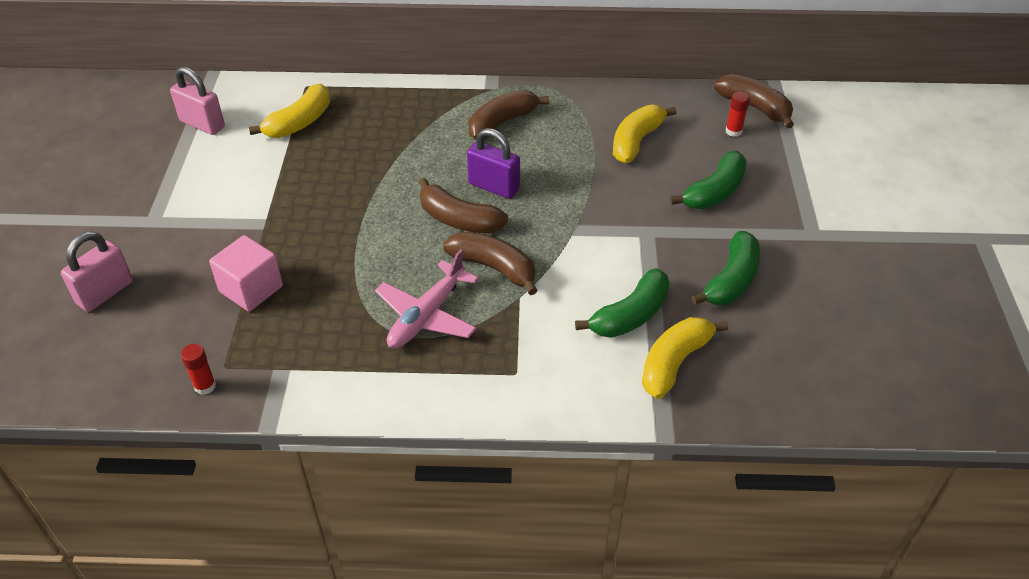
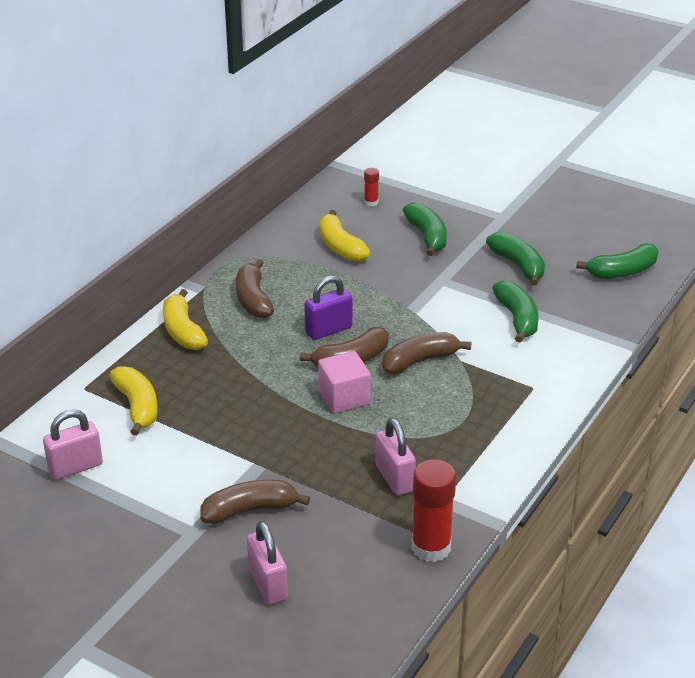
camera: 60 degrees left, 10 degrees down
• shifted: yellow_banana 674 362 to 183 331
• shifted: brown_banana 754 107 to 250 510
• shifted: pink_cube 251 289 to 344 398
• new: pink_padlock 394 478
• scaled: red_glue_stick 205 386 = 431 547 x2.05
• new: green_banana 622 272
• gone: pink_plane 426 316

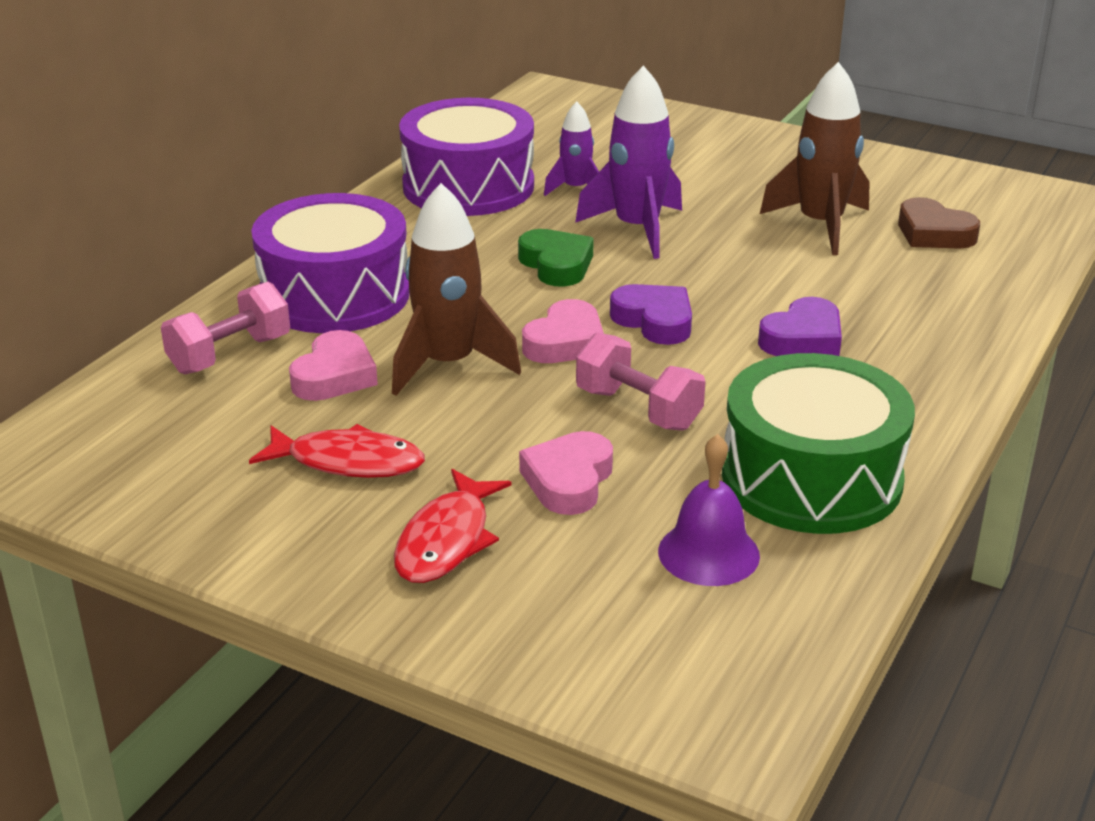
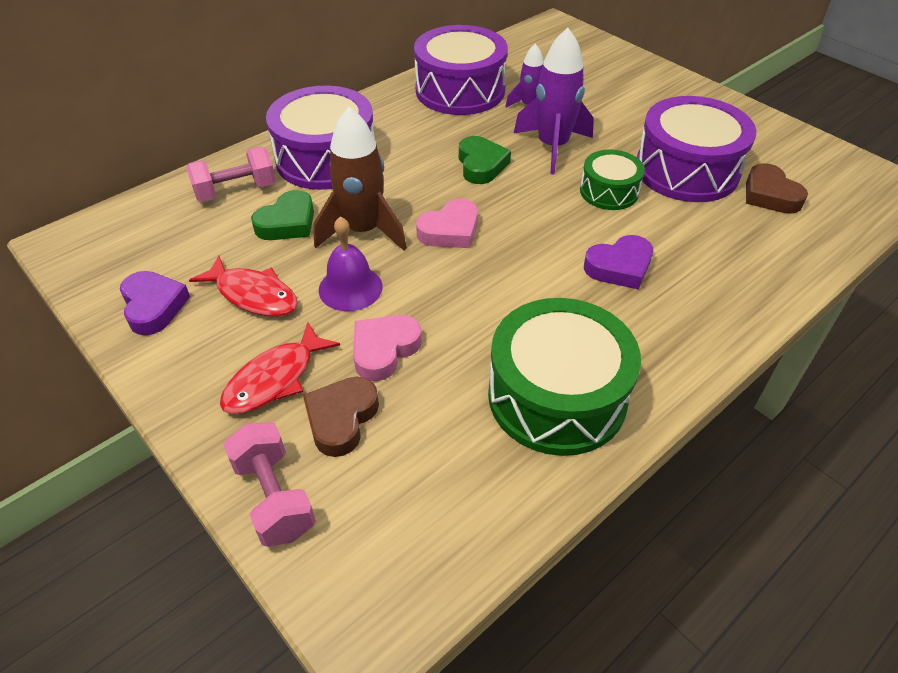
camera: 20 degrees right, 15 degrees up
• shifted: purple_heart 654 321 to 153 306
• shifted: pink_dumbbell 638 409 to 274 497
• repainted: pink_heart 334 376 to green_heart 287 222
• new: brown_heart 341 419
• shifted: purple_bell 708 553 to 350 288
• new: green_drum 609 191
• swapped: brown_rocket 820 225 to purple_drum 686 170

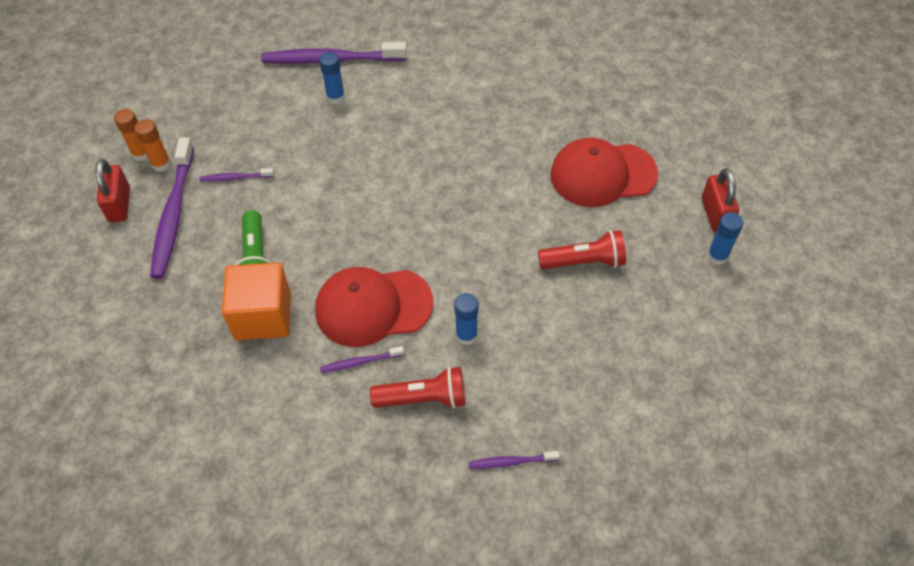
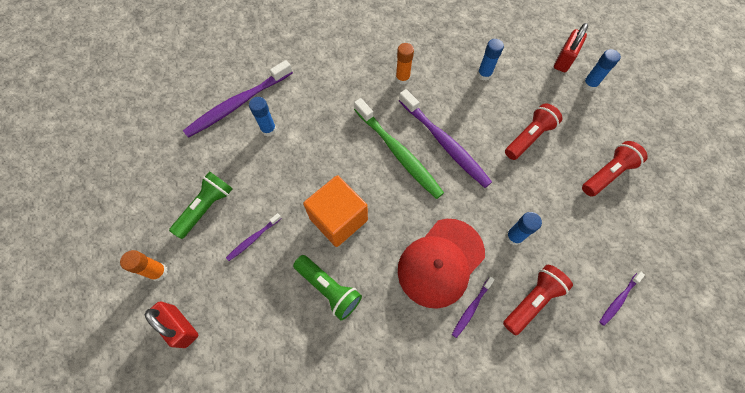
camera: 40 degrees left, 10 degrees up
• new: green_flashlight 206 208
• shifted: orange_cube 263 316 to 338 219
• new: green_toothbrush 398 153
• shifted: orange_glue_stick 161 164 to 402 78
• shifted: purple_toothbrush 173 214 to 444 143
• swapped: red_cap 602 174 to blue_glue_stick 484 75
• rotated: red_padlock 715 214 = 564 60 75 degrees clockwise
• new: red_flashlight 607 174

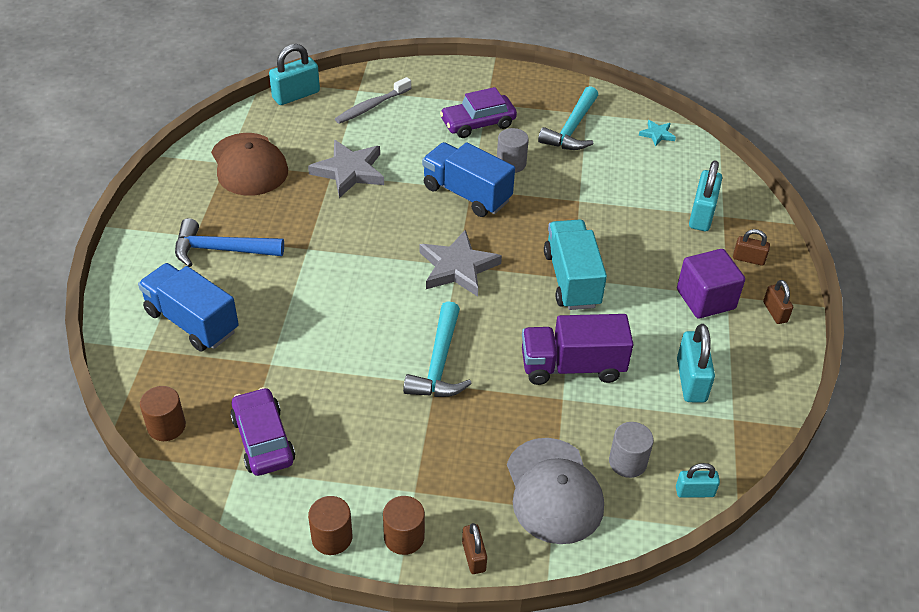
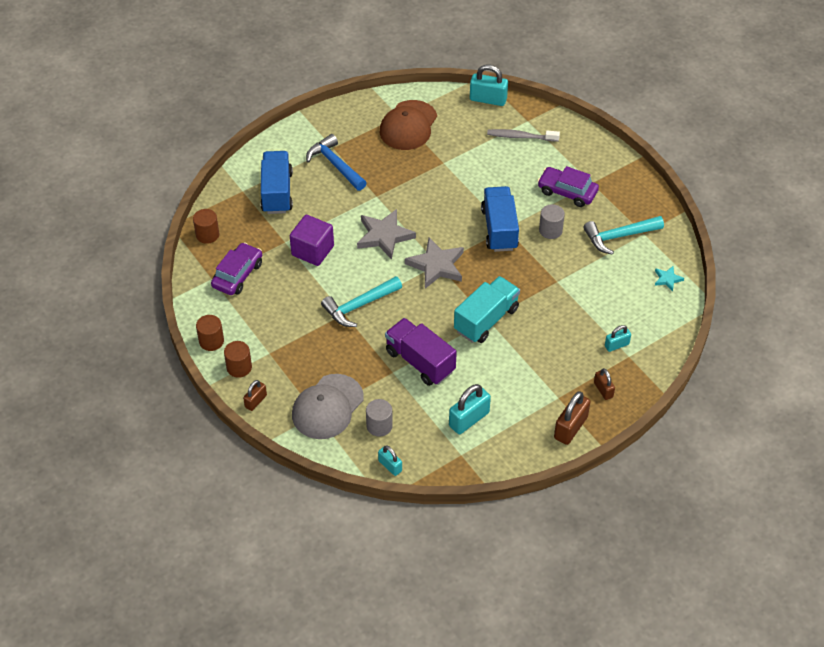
camera: 50 degrees right, 5 degrees up
• shifted: purple_cube 705 299 to 312 251
• shifted: grey_star 349 171 to 384 236
• scaled: brown_padlock 775 312 = 570 427 x1.69
• scaled: turquoise_padlock 702 214 = 616 345 x0.59

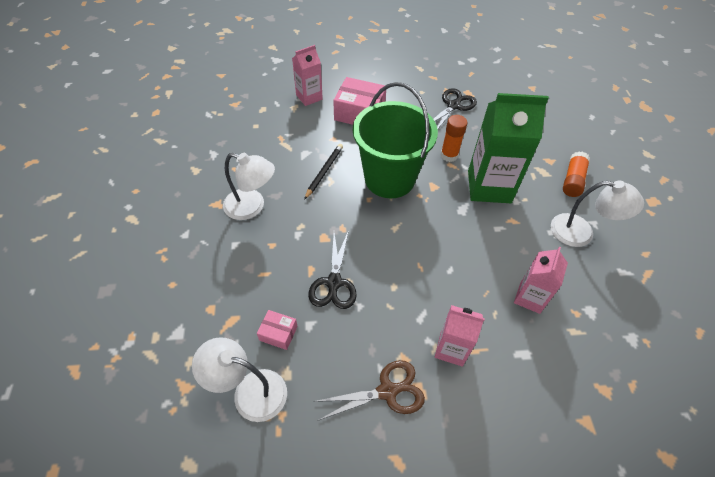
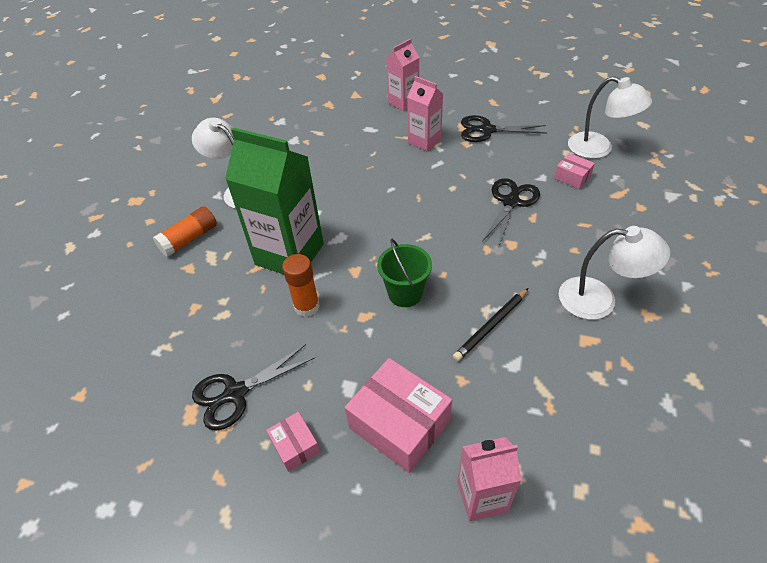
camera: 155 degrees left, 5 degrees down
• new: pink_box 295 446
• scaled: green_bucket 389 179 = 405 293 x0.50
• shifted: pink_carton 530 297 to 403 103
• repainted: brown_scissors 388 391 to black_scissors 486 130
• rotated: white_lamp 252 207 = 599 299 150 degrees clockwise

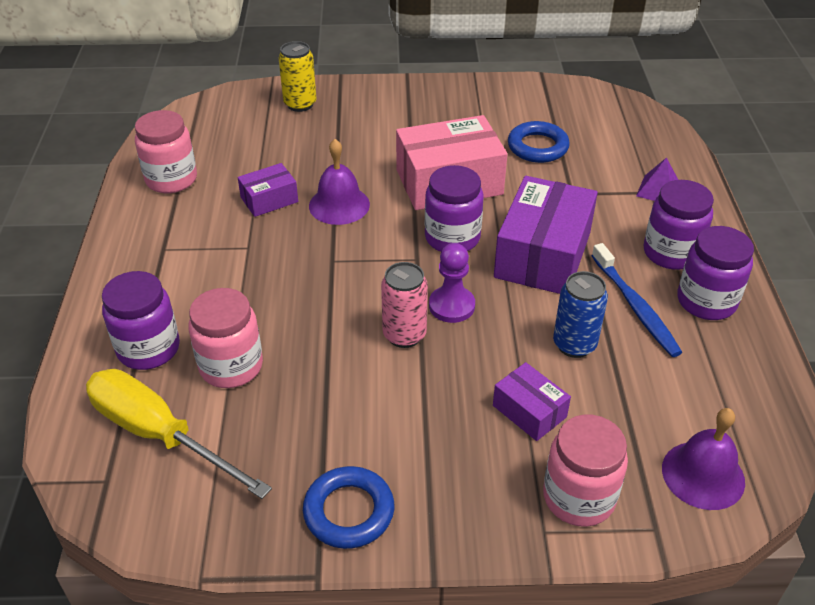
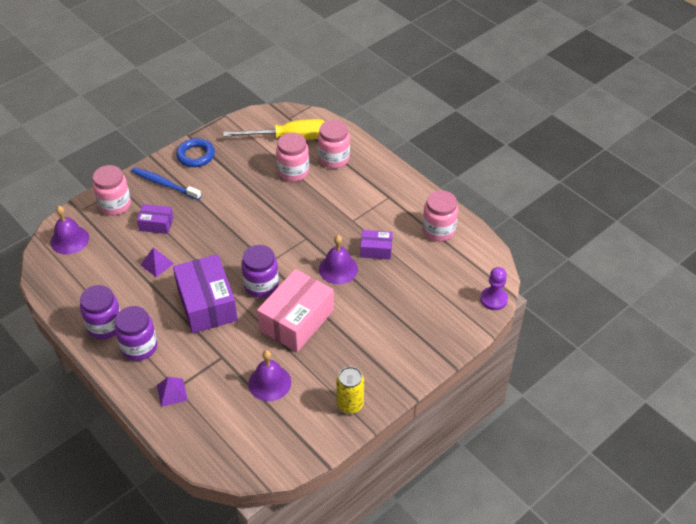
camera: 140 degrees right, 5 degrees up
• shifted: blue_toothbrush 635 306 to 165 184
• swapped: blue_can 574 344 to purple_pyramid 157 264
• swapped: blue_ring 537 147 to purple_bell 269 382
• repainted: purple_jar 148 349 to pink_jar 334 159
• shifted: yellow_can 300 104 to 350 404
• rotated: purple_box 269 199 = 376 250 75 degrees clockwise
• shifted: purple_pawn 451 306 to 493 299
• gone: pink_can 404 335

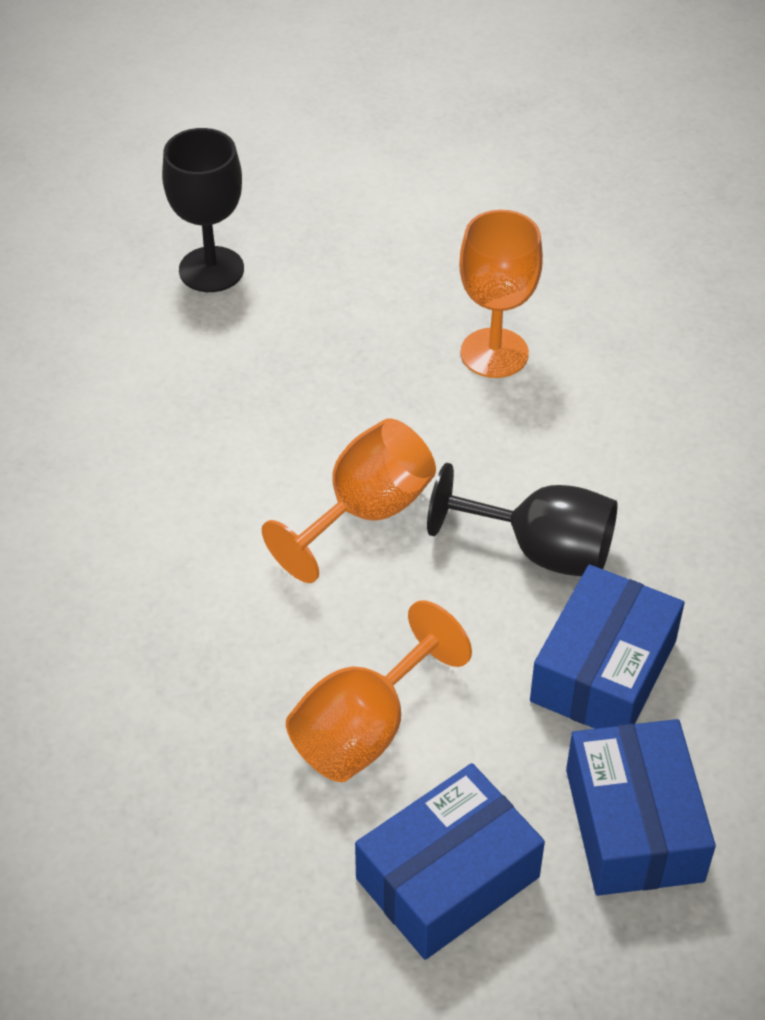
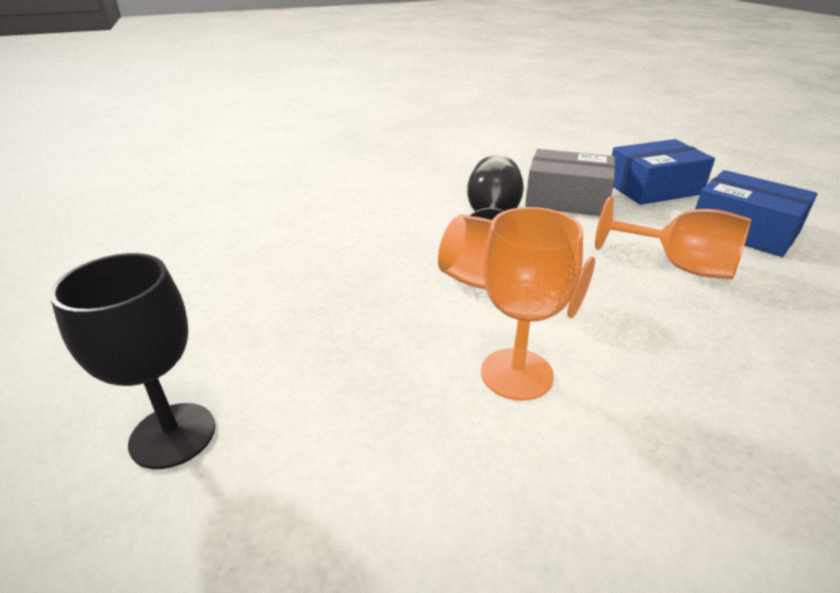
camera: 100 degrees left, 15 degrees down
• shifted: orange_goblet 494 353 to 516 374
• repainted: blue_box 604 671 to grey_box 567 199

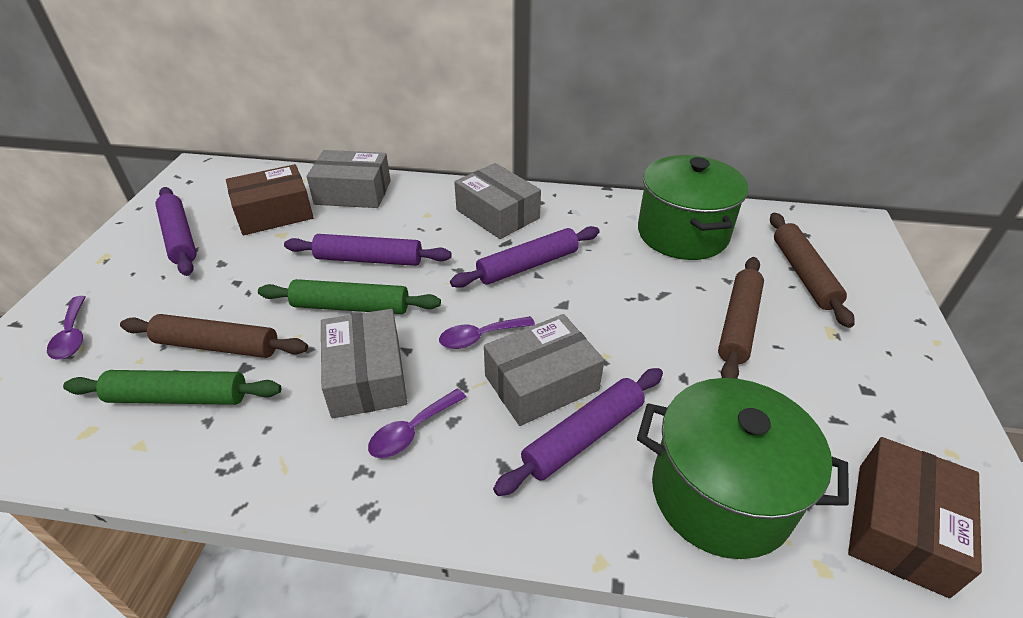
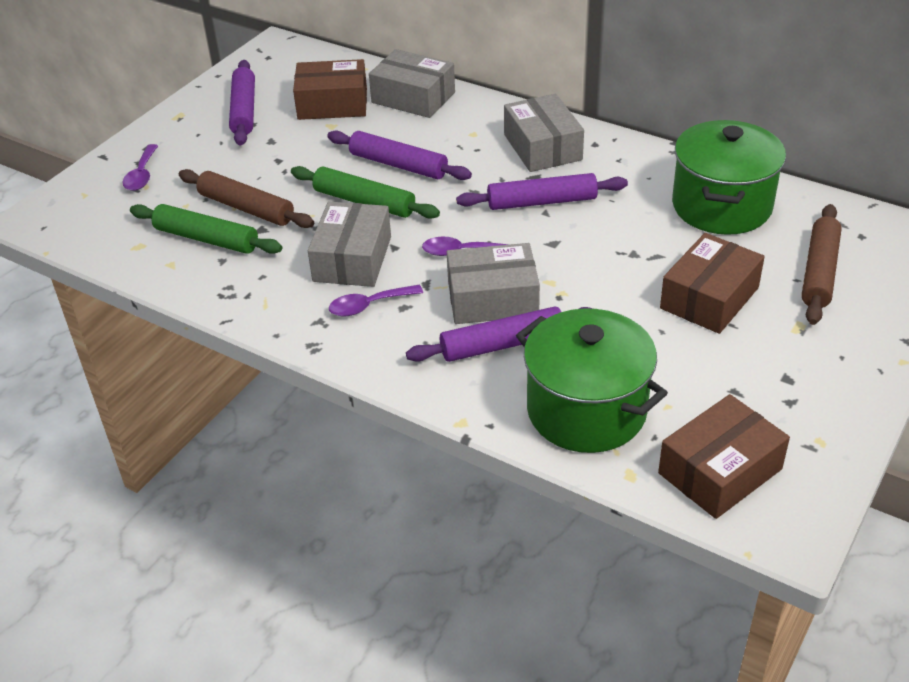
camera: 25 degrees right, 0 degrees up
• swapped: brown_rolling_pin 738 324 to brown_box 709 298

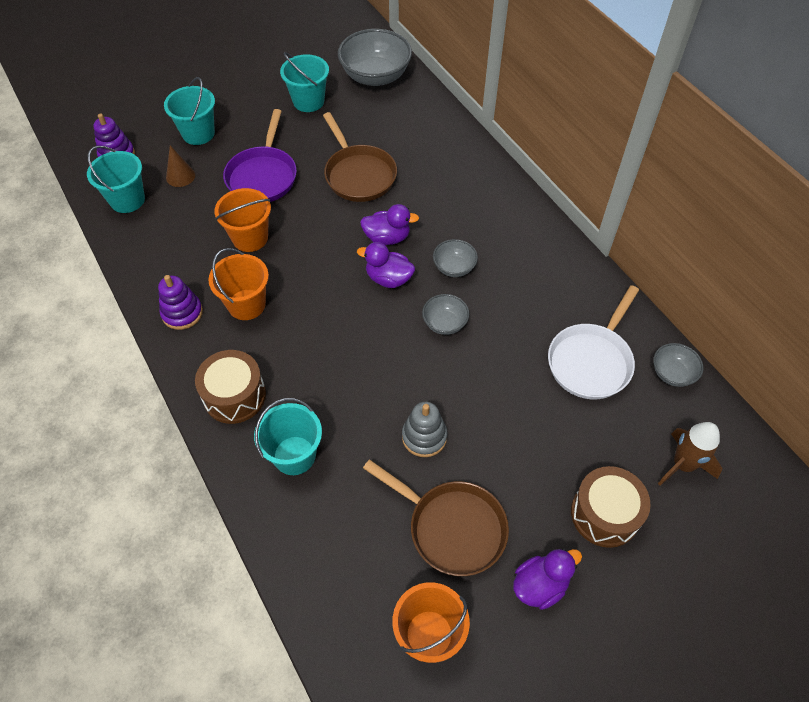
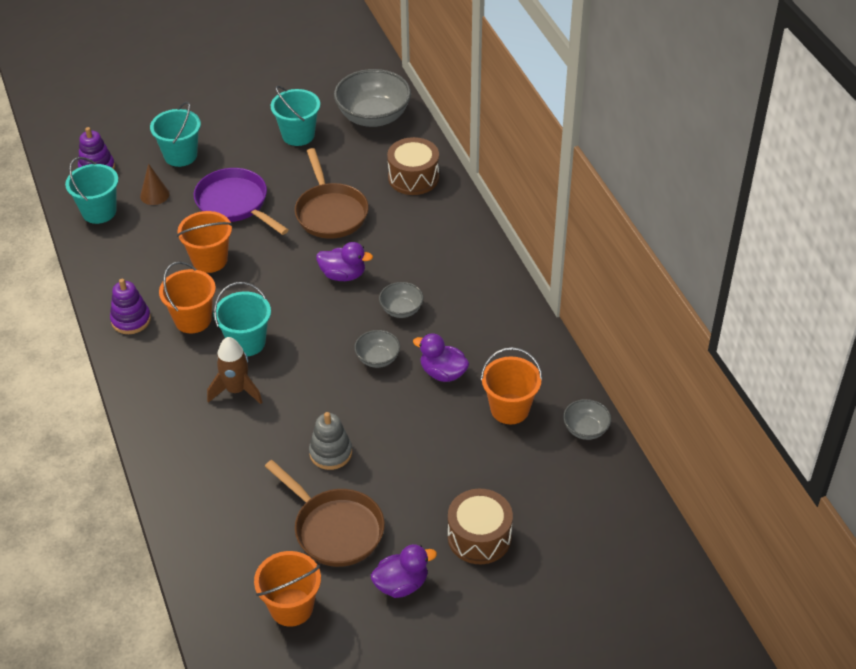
camera: 10 degrees right, 10 degrees down
• rotated: purple_pan 263 176 = 235 203 120 degrees clockwise
• shifted: brown_rocket 683 465 to 236 390
• shifted: turquoise_bucket 294 455 to 246 342
• shifted: brown_drum 234 396 to 413 177
• shifted: purple_duck 388 278 to 443 373
• swapped: white_pan 591 361 to orange_bucket 510 409

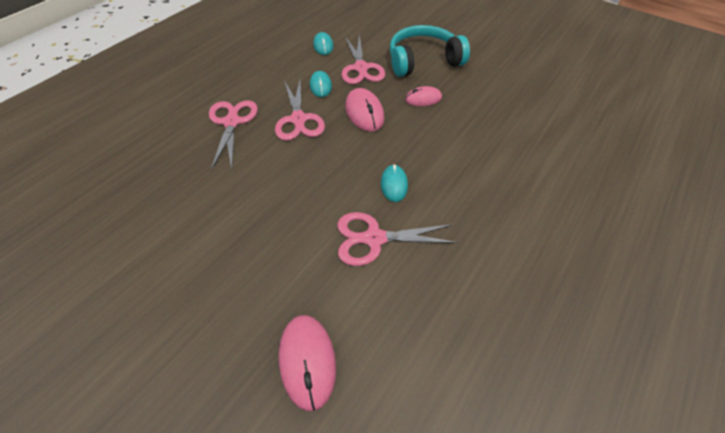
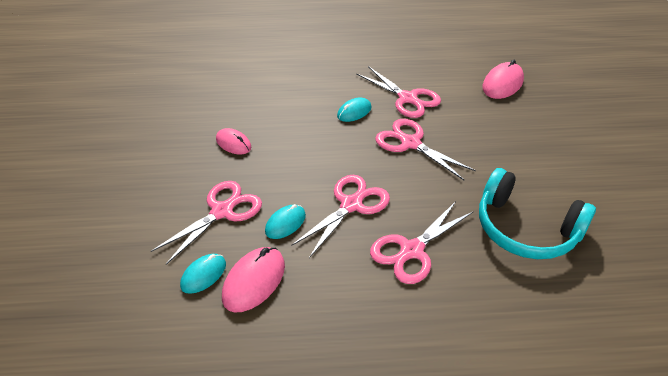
camera: 130 degrees left, 10 degrees down
• shifted: pink_mouse 364 112 to 254 281
• new: pink_scissors 410 143
• shifted: turquoise_headphones 423 61 to 525 228

